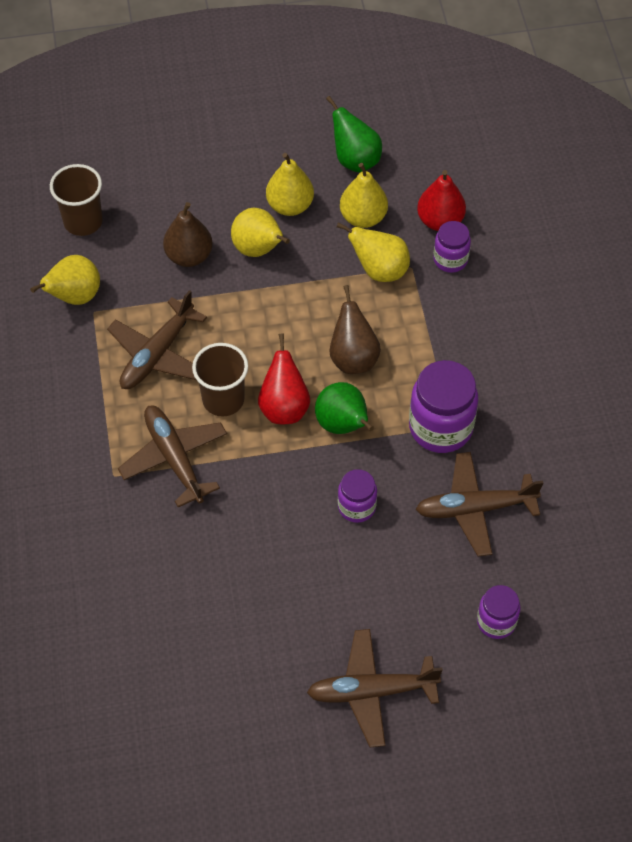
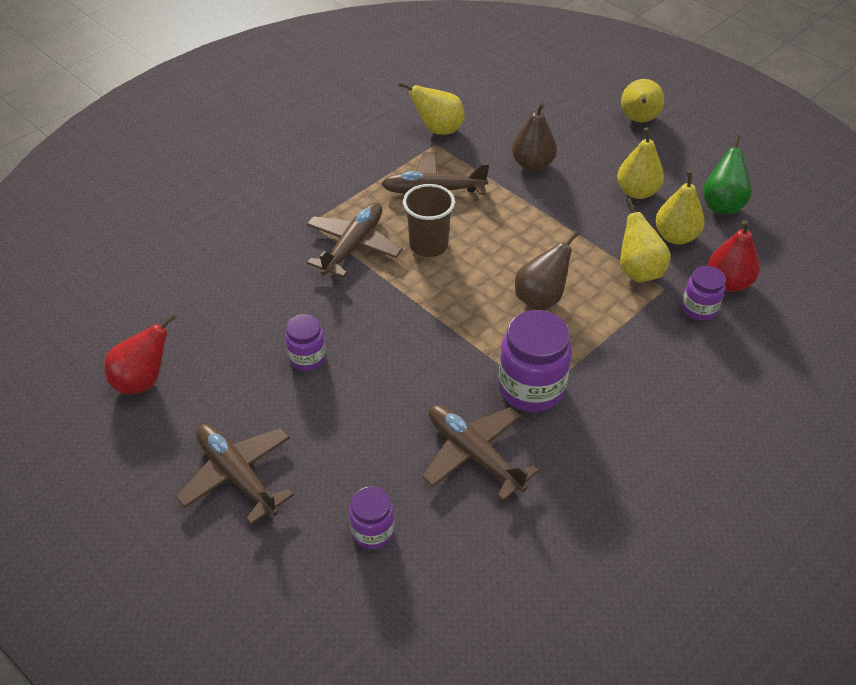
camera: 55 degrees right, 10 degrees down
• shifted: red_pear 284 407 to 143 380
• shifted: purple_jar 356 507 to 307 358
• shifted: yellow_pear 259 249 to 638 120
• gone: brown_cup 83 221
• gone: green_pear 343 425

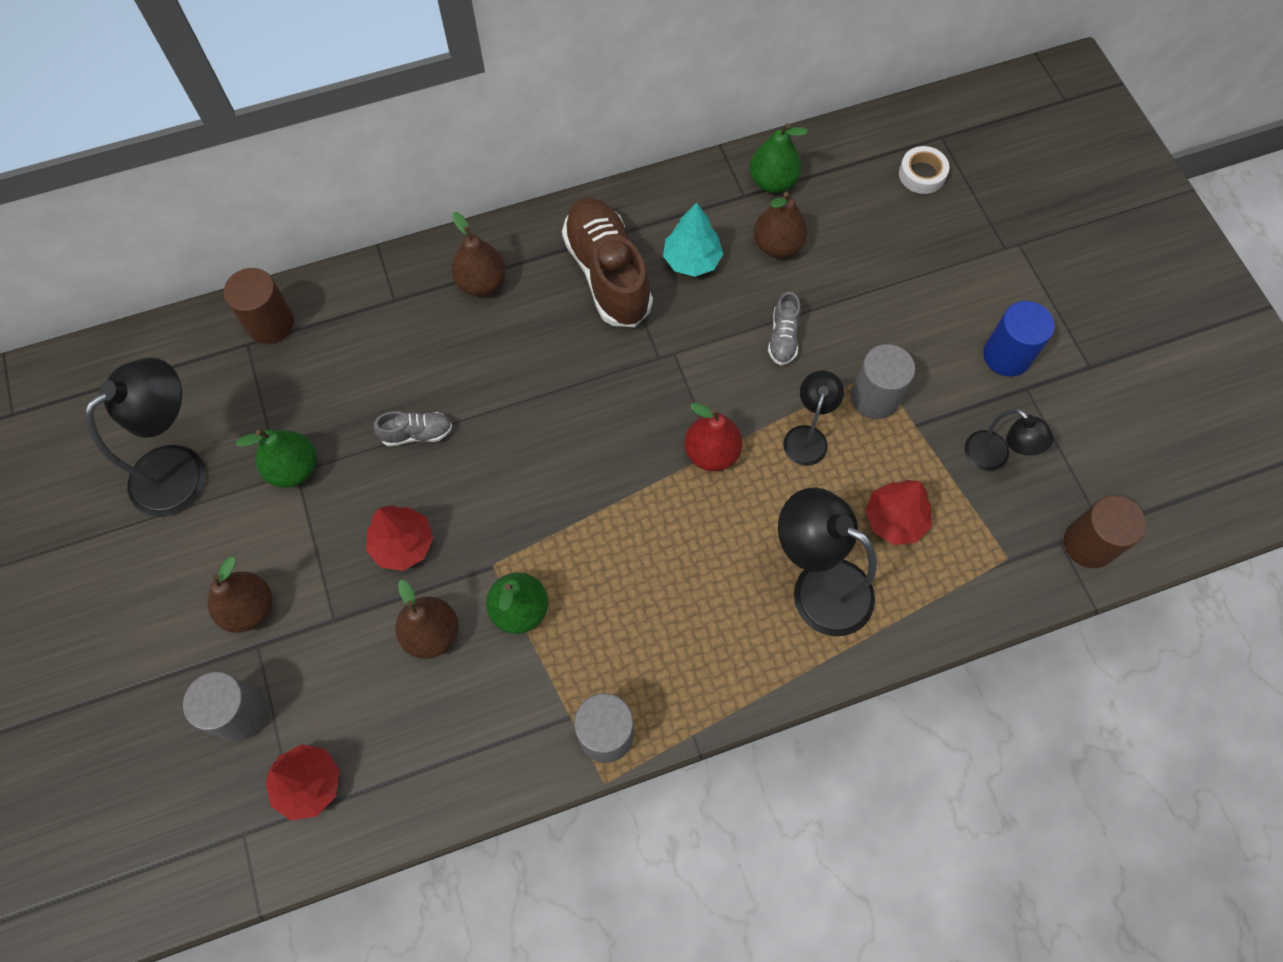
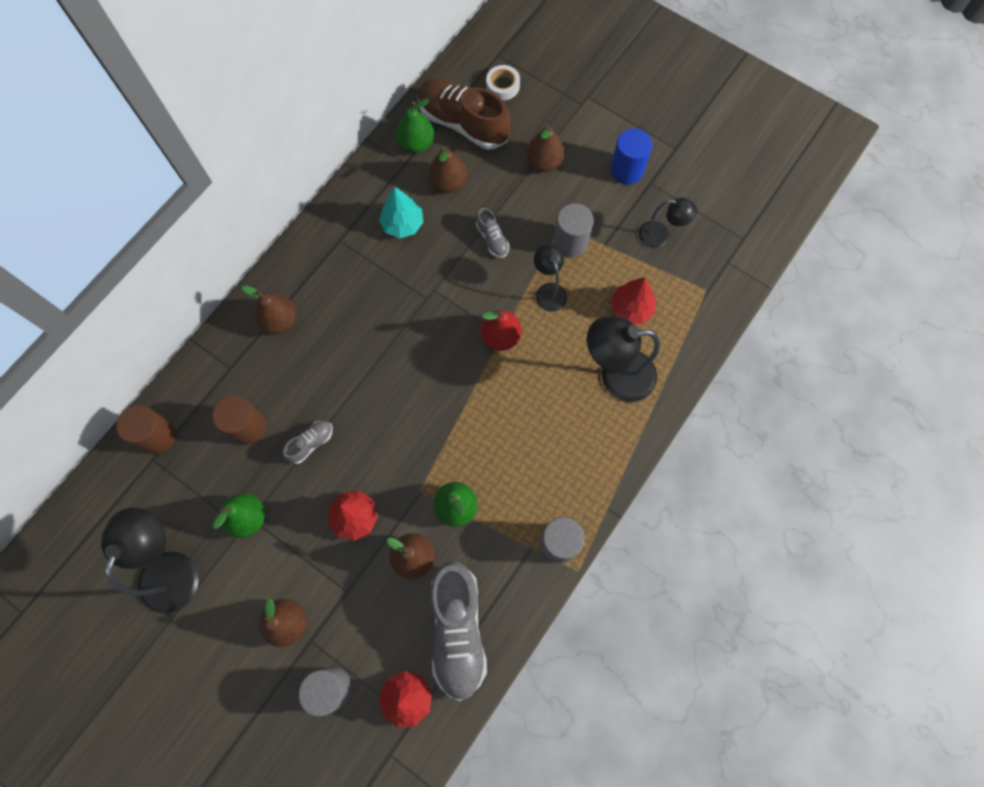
camera: 35 degrees left, 5 degrees up
• shifted: brown_cylinder 1089 544 to 248 427
• shifted: brown_shoe 607 273 to 463 123
• new: grey_shoe 457 630
• new: brown_pear 544 162

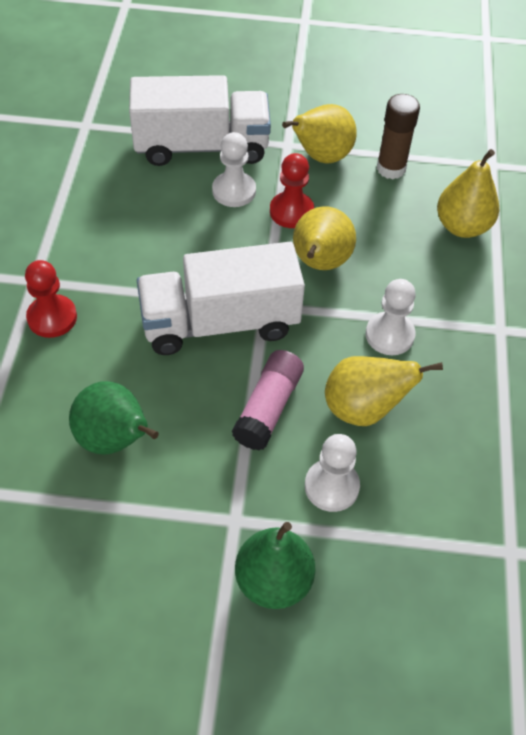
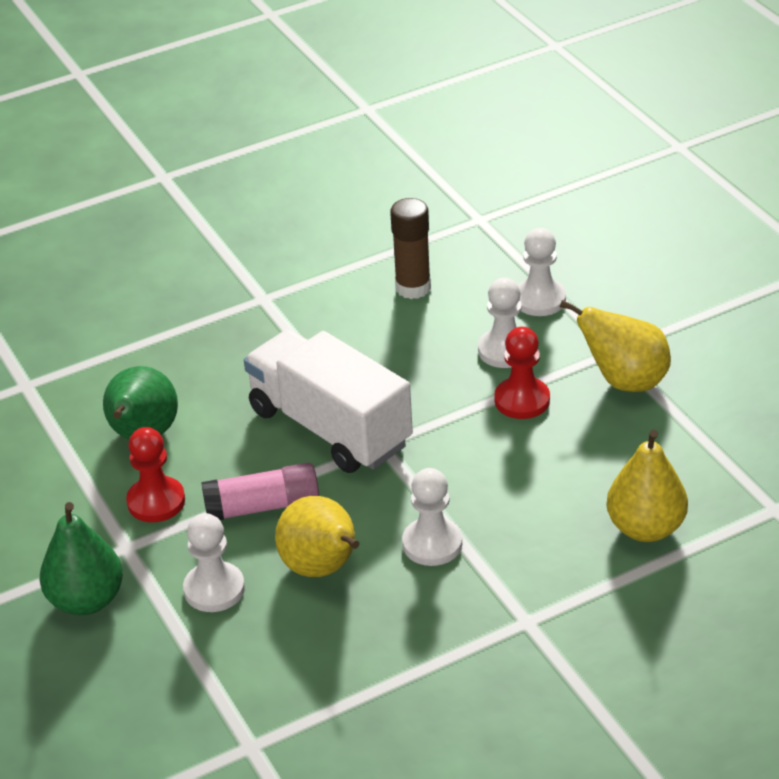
camera: 60 degrees right, 15 degrees down
• shifted: red_pawn 52 317 to 156 501
• shifted: brown_glue_stick 391 168 to 413 288
• swapped: white_truck 201 146 to white_pawn 539 299
• gone: yellow_pear 319 263

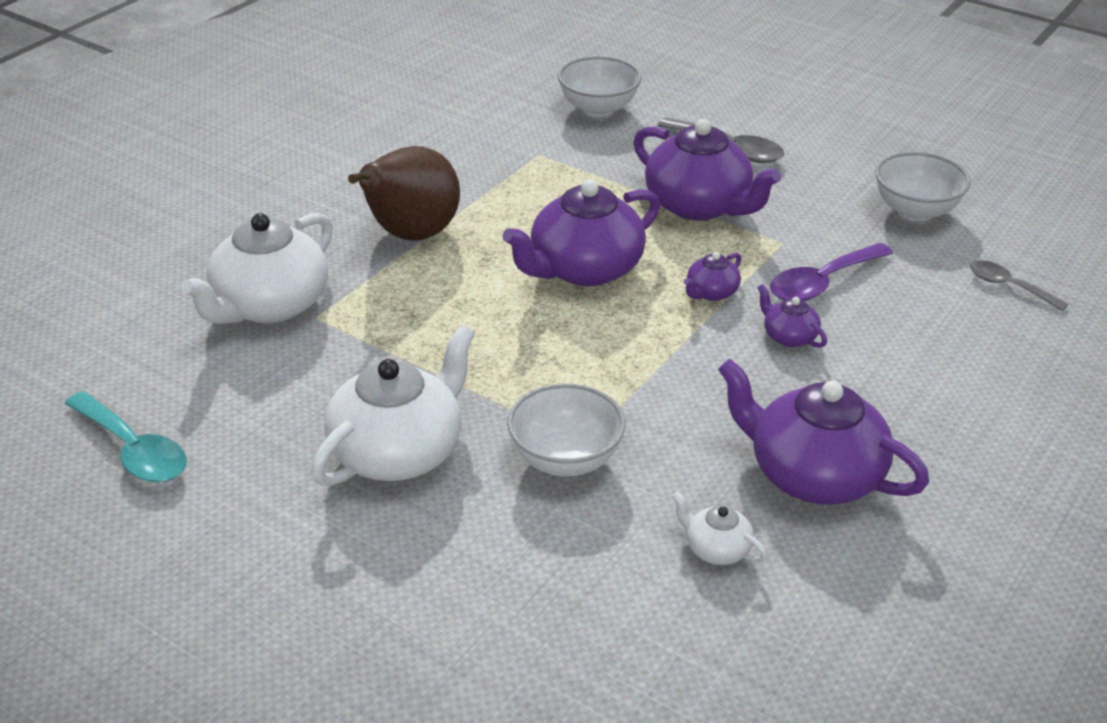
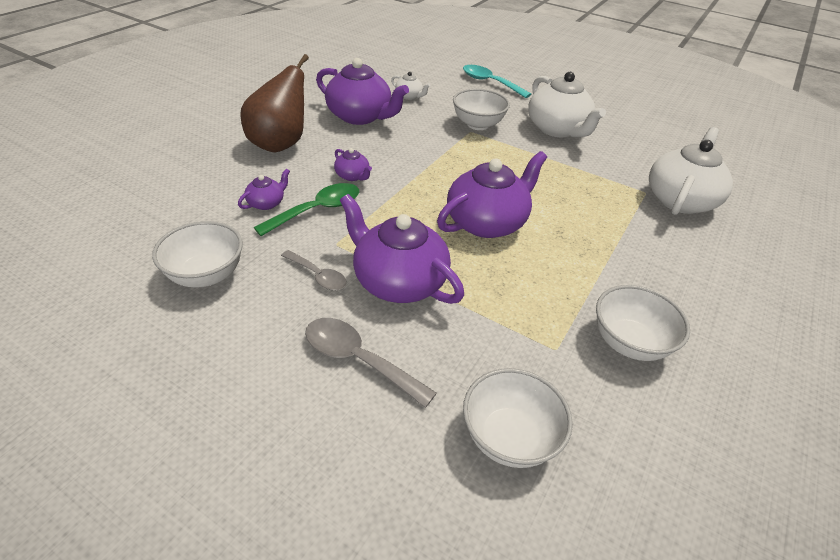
camera: 175 degrees right, 5 degrees up
• shifted: purple_teapot 711 292 to 266 203
• shifted: brown_pear 410 235 to 280 144
• repainted: purple_spoon 822 283 to green_spoon 317 210
• shifted: grey_spoon 1008 286 to 318 276
• shifted: turquoise_spoon 133 450 to 490 83
• rotated: white_teapot 398 452 = 557 129 60 degrees counterclockwise
• new: white_bowl 629 343

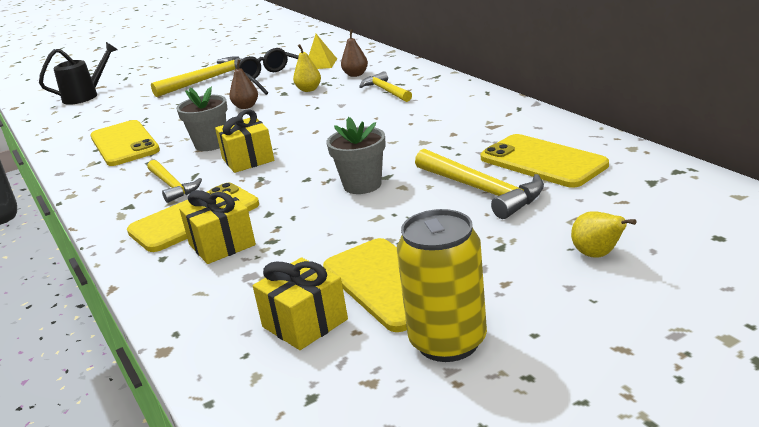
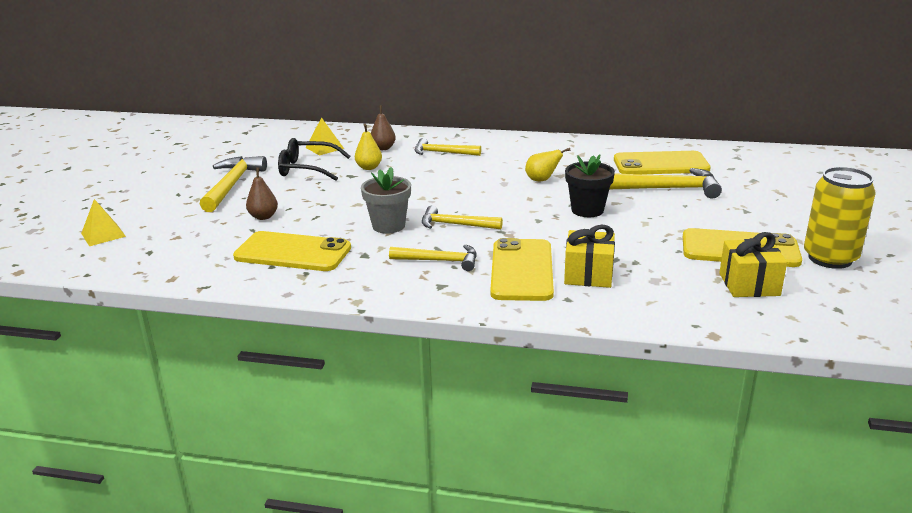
camera: 50 degrees left, 0 degrees up
• swapped: black_watering_can 86 96 to yellow_pyramid 103 234
• shifted: brown_pear 246 106 to 263 217
• swapped: yellow_gift 248 160 to yellow_hammer 455 224
• shifted: yellow_pear 598 255 to 542 180
• repainted: grey_flower_pot 362 185 to black_flower_pot 587 210

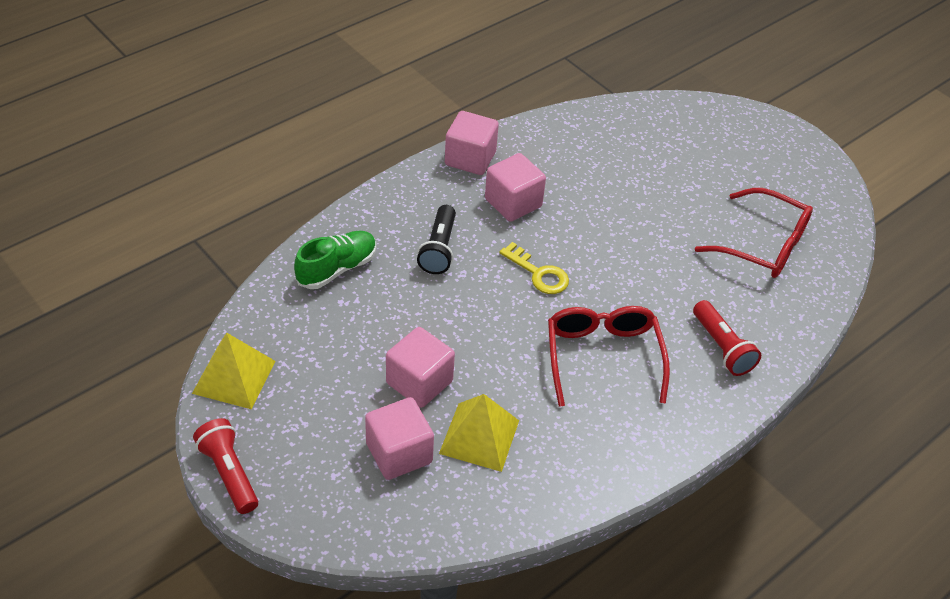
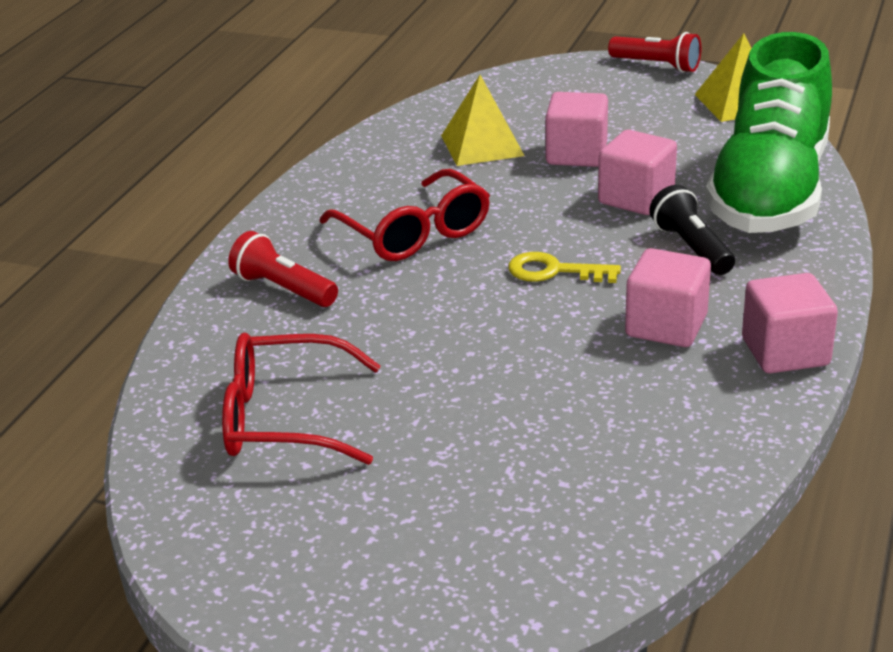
camera: 155 degrees right, 15 degrees down
• shifted: pink_cube 399 453 to 636 198
• scaled: green_shoe 337 269 = 769 192 x2.16

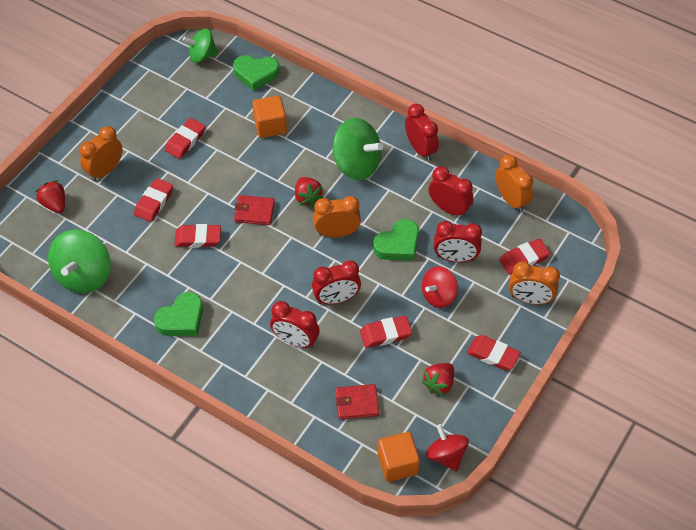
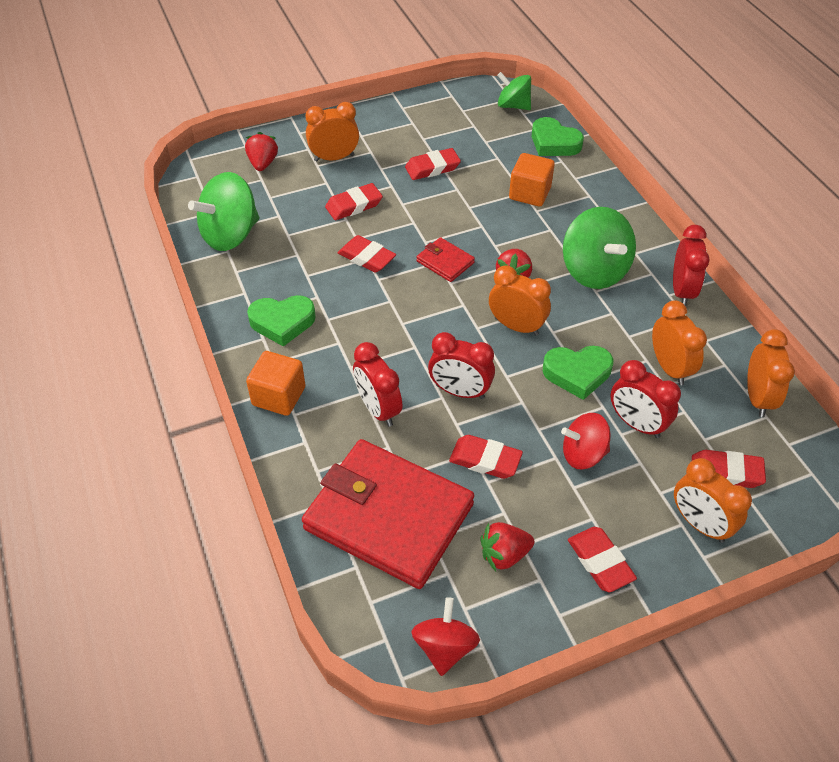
camera: 35 degrees right, 5 degrees down
• shifted: orange_cube 397 464 to 279 396
• scaled: red_wallet 357 403 = 389 516 x2.37
• repainted: red_clock 449 209 to orange_clock 669 368

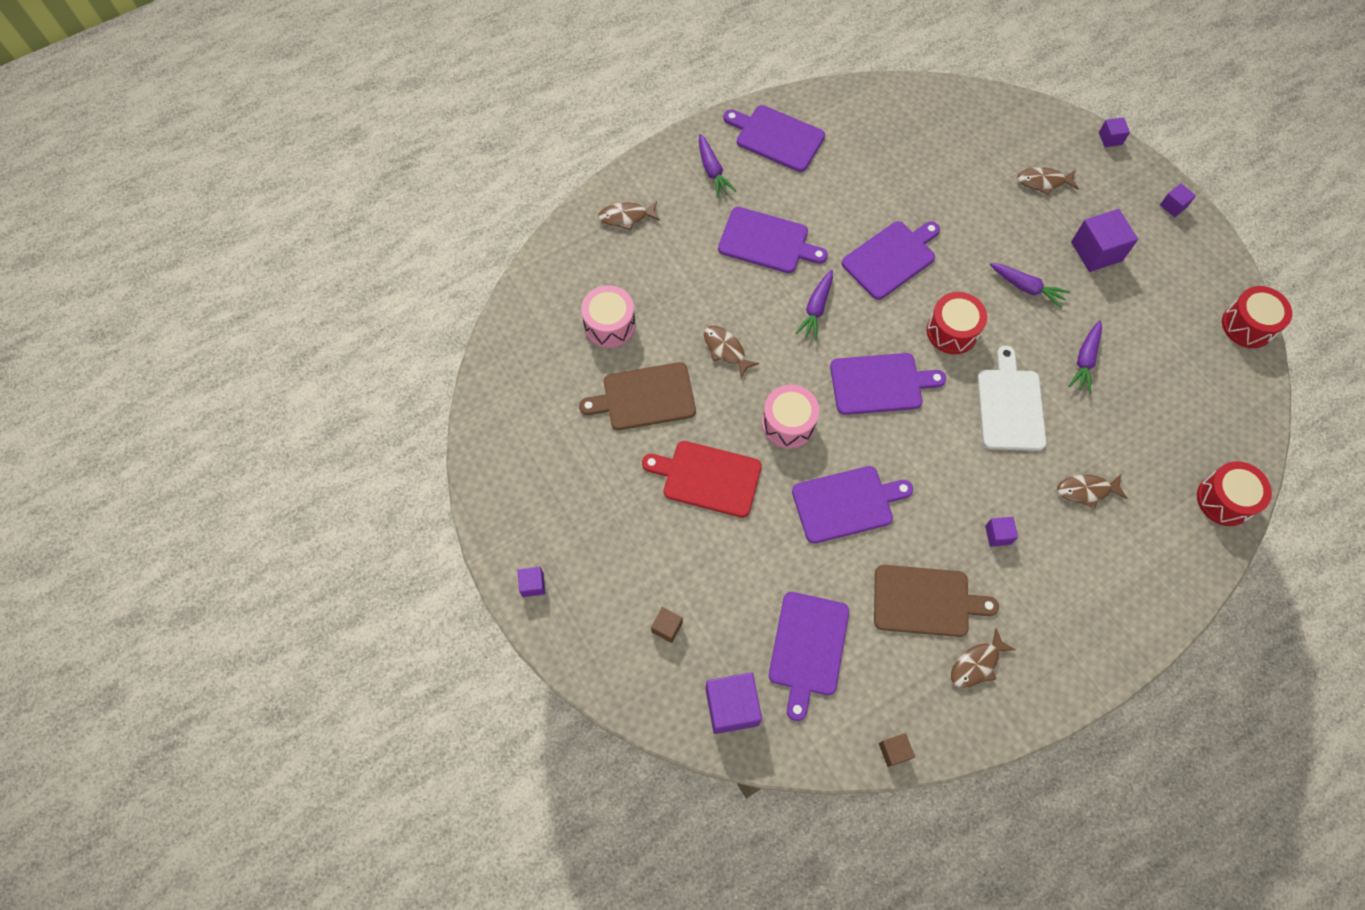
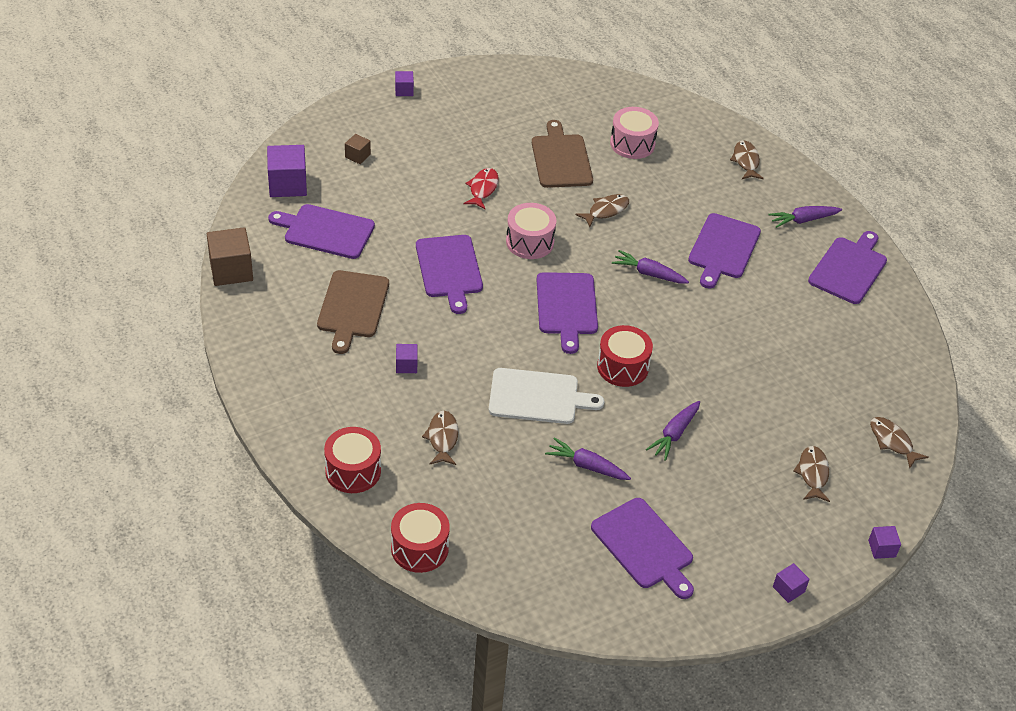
camera: 90 degrees right, 20 degrees down
• scaled: brown_cube 894 751 = 231 270 x1.92
• shifted: red_drum 1247 325 to 353 471
• swapped: red_cutting_board 708 478 to red_fish 482 189
• shifted: purple_cutting_board 891 258 to 644 546
• shifted: brown_fish 977 664 to 892 442
• gone: purple_cube 1096 251

